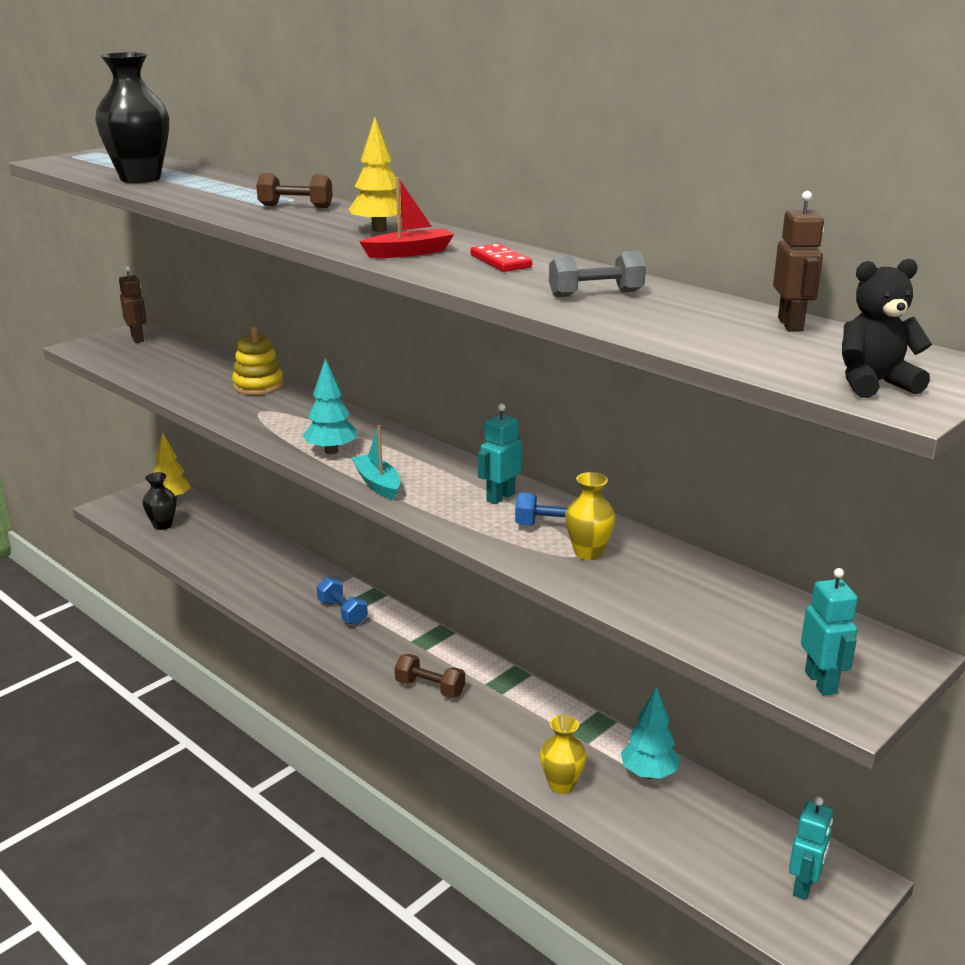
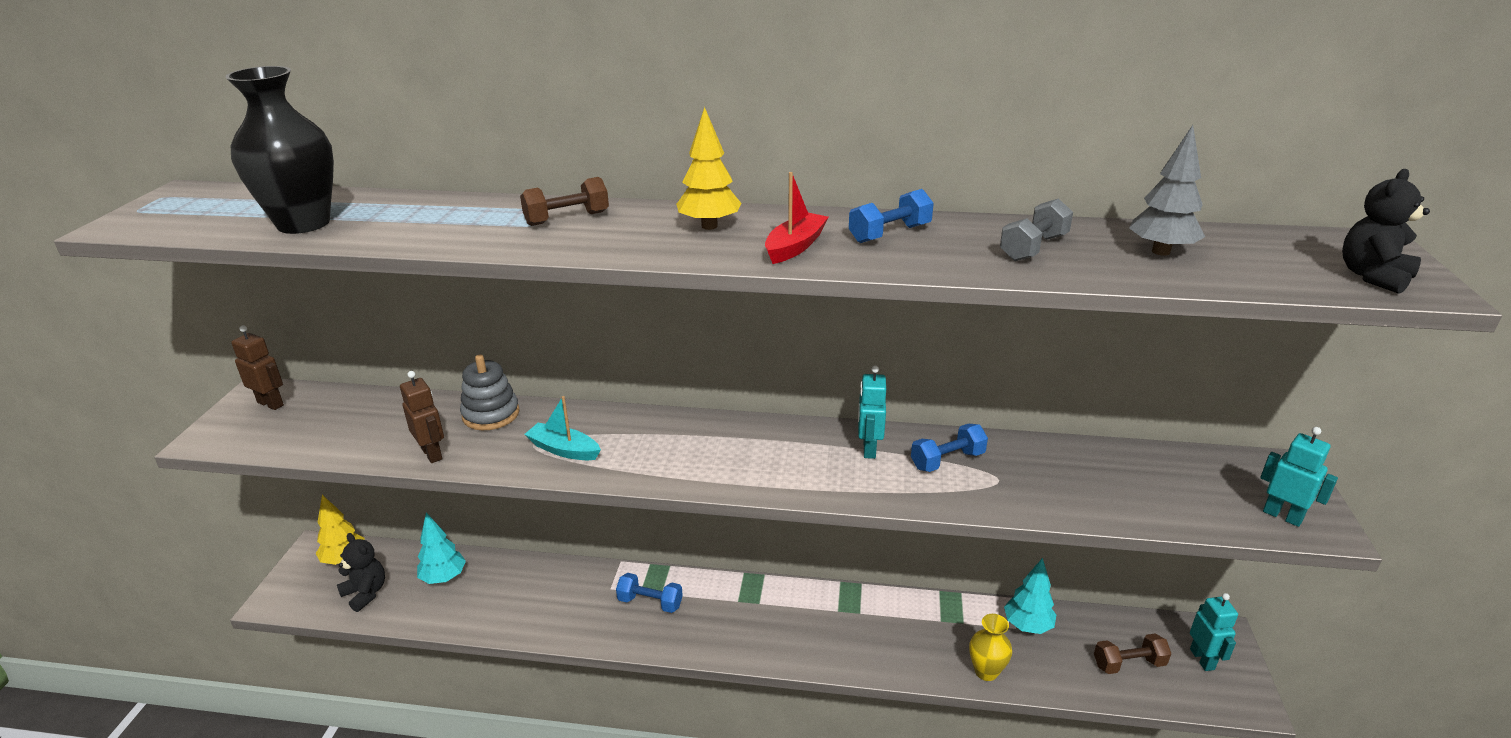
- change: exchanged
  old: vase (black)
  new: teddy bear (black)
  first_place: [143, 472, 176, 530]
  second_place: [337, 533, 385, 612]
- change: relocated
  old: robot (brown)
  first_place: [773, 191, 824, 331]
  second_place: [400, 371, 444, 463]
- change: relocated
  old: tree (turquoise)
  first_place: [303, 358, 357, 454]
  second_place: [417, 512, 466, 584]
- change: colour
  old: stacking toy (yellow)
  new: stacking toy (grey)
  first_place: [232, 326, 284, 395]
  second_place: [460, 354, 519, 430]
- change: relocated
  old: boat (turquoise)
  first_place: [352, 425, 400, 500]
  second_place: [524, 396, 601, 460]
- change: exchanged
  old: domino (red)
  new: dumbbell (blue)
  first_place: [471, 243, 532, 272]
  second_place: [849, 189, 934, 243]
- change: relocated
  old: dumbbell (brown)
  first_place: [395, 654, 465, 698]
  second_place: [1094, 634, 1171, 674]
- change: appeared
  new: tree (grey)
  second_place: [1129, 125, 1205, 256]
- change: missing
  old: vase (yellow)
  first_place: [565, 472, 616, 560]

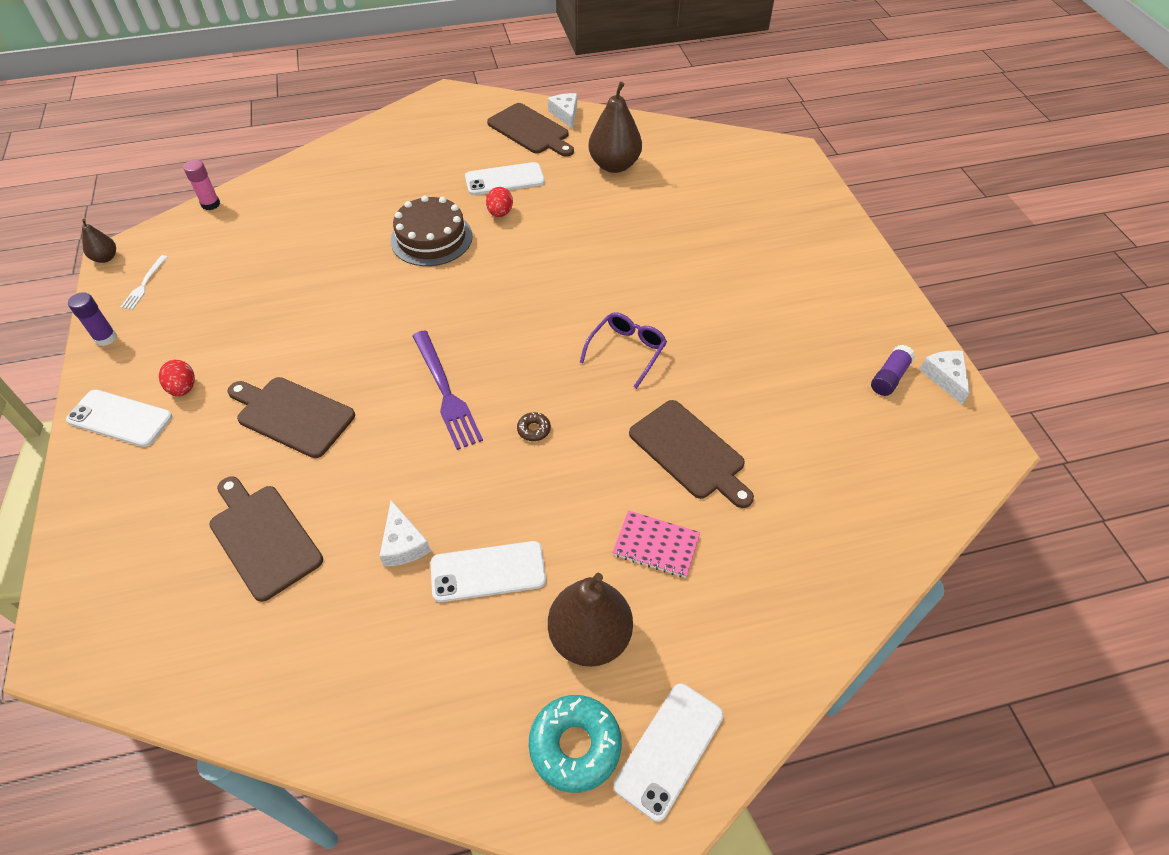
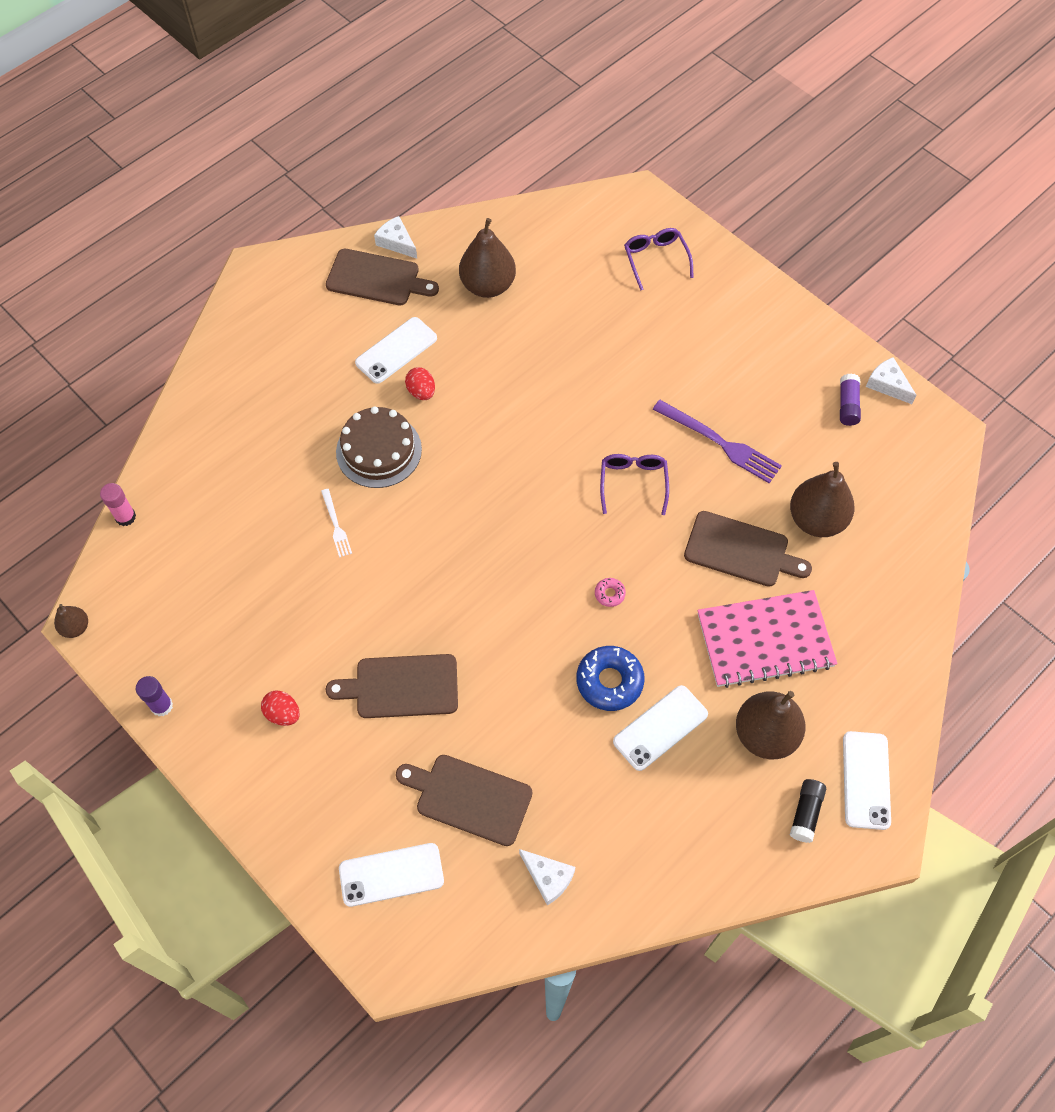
- change: relocated
  old: fork (white)
  first_place: [120, 255, 167, 310]
  second_place: [321, 489, 352, 558]
- change: relocated
  old: phone (white)
  first_place: [66, 389, 173, 447]
  second_place: [339, 843, 444, 907]
- change: relocated
  old: cheese (white)
  first_place: [380, 500, 431, 566]
  second_place: [519, 849, 575, 905]
- change: appeared
  new: donut (blue)
  second_place: [576, 646, 645, 711]
- change: colour
  old: donut (brown)
  new: donut (pink)
  first_place: [517, 412, 551, 441]
  second_place: [595, 578, 626, 607]
- change: appeared
  new: glasses (purple)
  second_place: [624, 228, 694, 290]
- change: relocated
  old: fork (purple)
  first_place: [412, 330, 483, 450]
  second_place: [653, 400, 782, 483]
- change: size
  old: notebook (pink)
  first_place: [612, 510, 700, 578]
  second_place: [697, 590, 837, 688]
  factor: 1.89
- change: appeared
  new: pear (brown)
  second_place: [790, 462, 855, 537]
- change: exchanged
  old: donut (turquoise)
  new: glue stick (black)
  first_place: [528, 695, 622, 793]
  second_place: [790, 779, 826, 843]

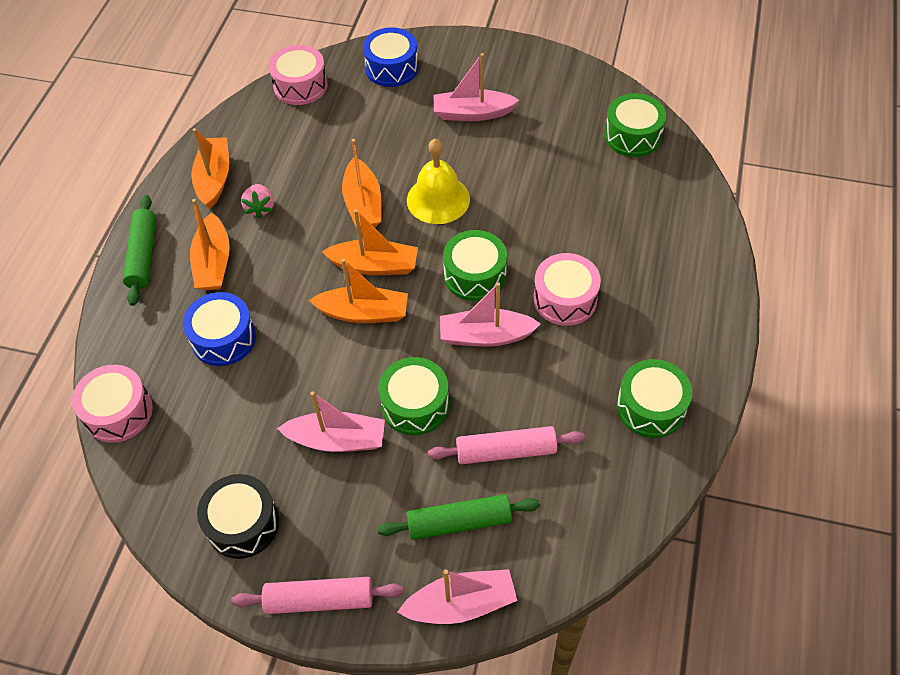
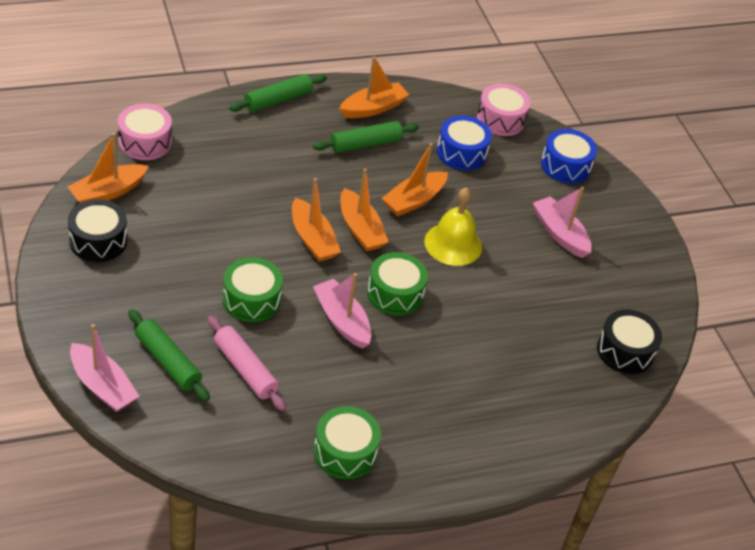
- change: relocated
  old: boat (orange)
  first_place: [190, 199, 230, 290]
  second_place: [68, 133, 148, 203]
- change: exchanged
  old: strawberry (pink)
  new: rolling pin (green)
  first_place: [241, 184, 274, 219]
  second_place: [313, 121, 419, 153]
- change: relocated
  old: drum (blue)
  first_place: [183, 292, 256, 366]
  second_place: [437, 116, 492, 170]
- change: colour
  old: drum (green)
  new: drum (black)
  first_place: [604, 93, 666, 157]
  second_place: [597, 309, 662, 374]
- change: missing
  old: rolling pin (pink)
  first_place: [231, 577, 403, 614]
- change: missing
  old: boat (pink)
  first_place: [277, 391, 385, 452]
- change: missing
  old: drum (pink)
  first_place: [533, 253, 601, 326]

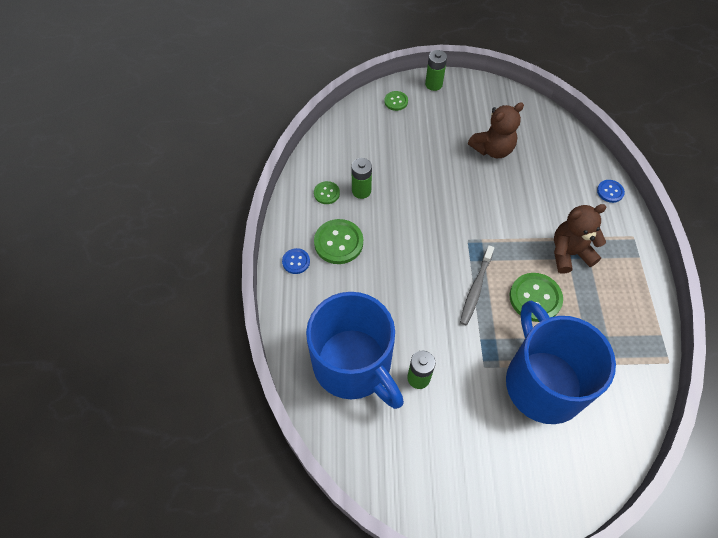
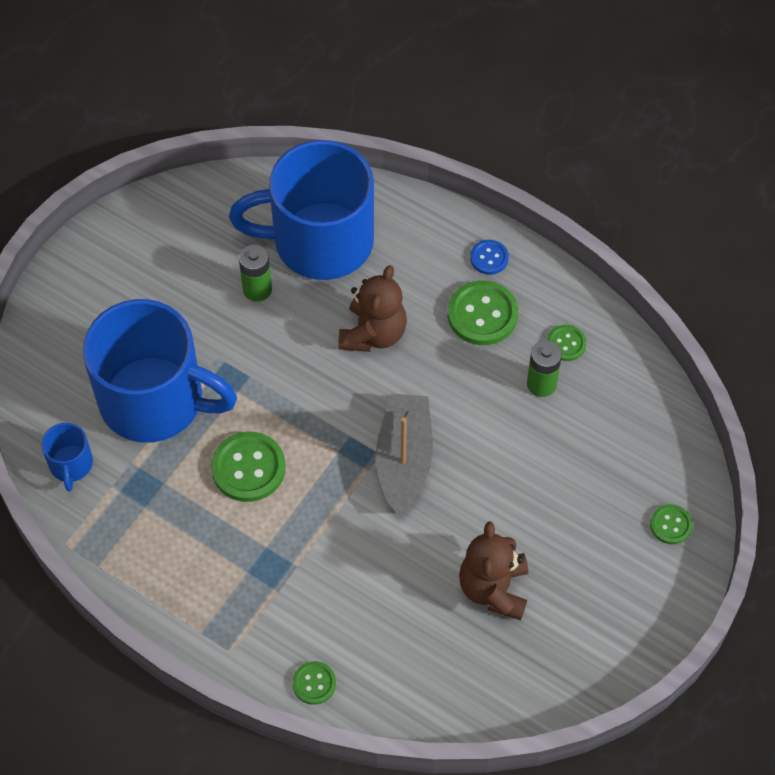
- change: appeared
  new: mug (blue)
  second_place: [41, 423, 93, 492]
- change: colour
  old: button (blue)
  new: button (green)
  first_place: [597, 180, 625, 203]
  second_place: [292, 661, 336, 705]
- change: relocated
  old: teddy bear (brown)
  first_place: [554, 204, 607, 273]
  second_place: [338, 265, 407, 352]
- change: appeared
  new: boat (grey)
  second_place: [376, 393, 433, 515]
- change: missing
  old: battery (green)
  first_place: [425, 50, 447, 91]
- change: missing
  old: toothbrush (grey)
  first_place: [460, 245, 494, 325]

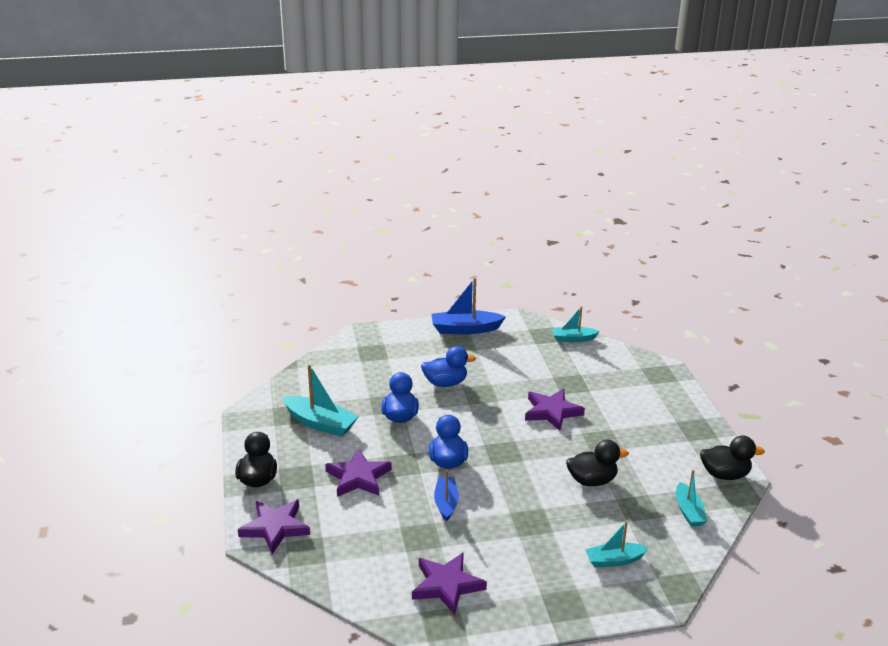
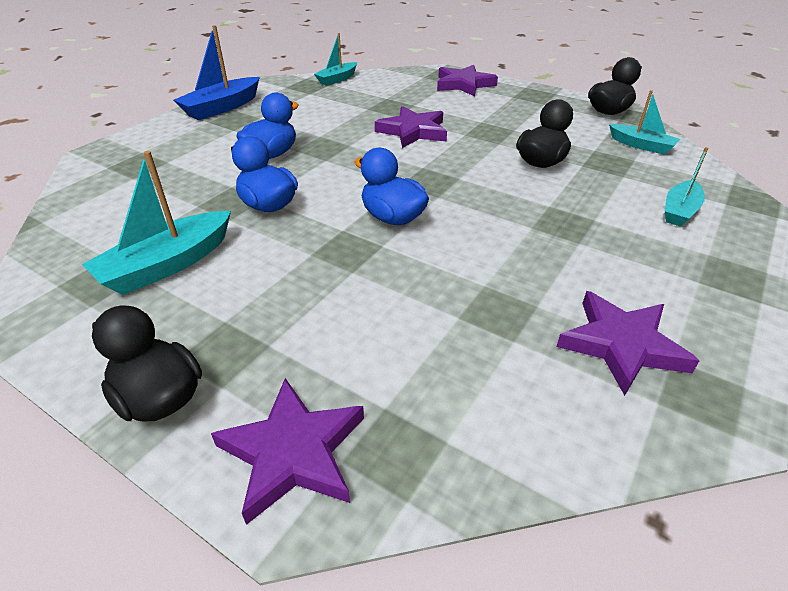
- change: spun
  old: boat (turquoise)
  first_place: [282, 364, 359, 437]
  second_place: [82, 151, 231, 295]
  degrees: 150
- change: relocated
  old: star (purple)
  first_place: [325, 449, 392, 497]
  second_place: [437, 65, 498, 97]
- change: missing
  old: boat (blue)
  first_place: [434, 470, 459, 522]

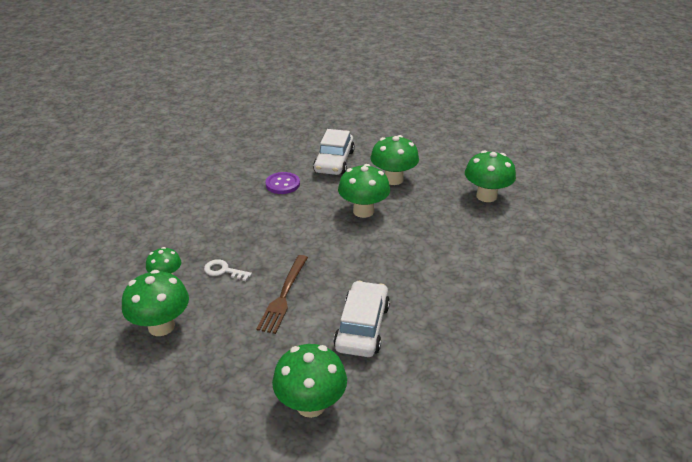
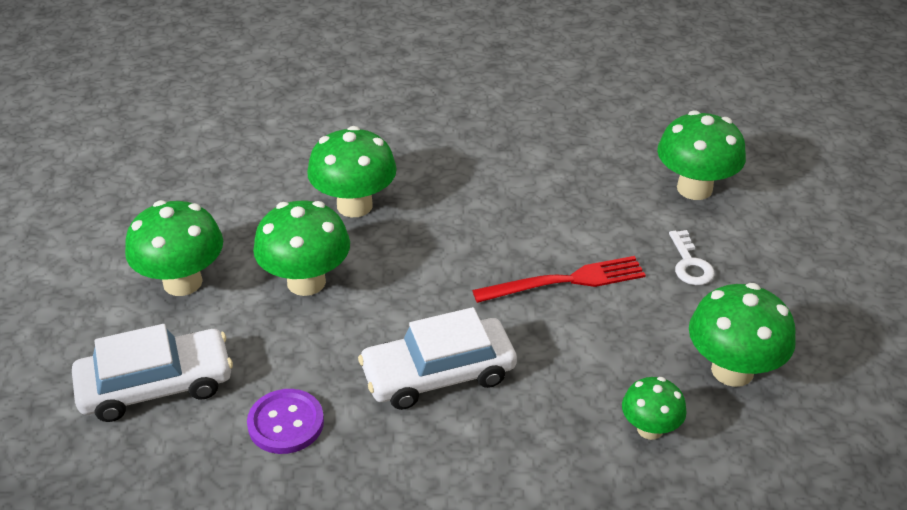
- change: relocated
  old: mushroom (green)
  first_place: [465, 150, 516, 202]
  second_place: [307, 126, 397, 217]
- change: relocated
  old: car (white)
  first_place: [334, 281, 390, 357]
  second_place: [358, 307, 517, 410]
- change: colour
  old: fork (brown)
  new: fork (red)
  first_place: [257, 255, 308, 334]
  second_place: [472, 256, 646, 303]
- change: relocated
  old: key (white)
  first_place: [204, 259, 252, 281]
  second_place: [669, 230, 715, 285]

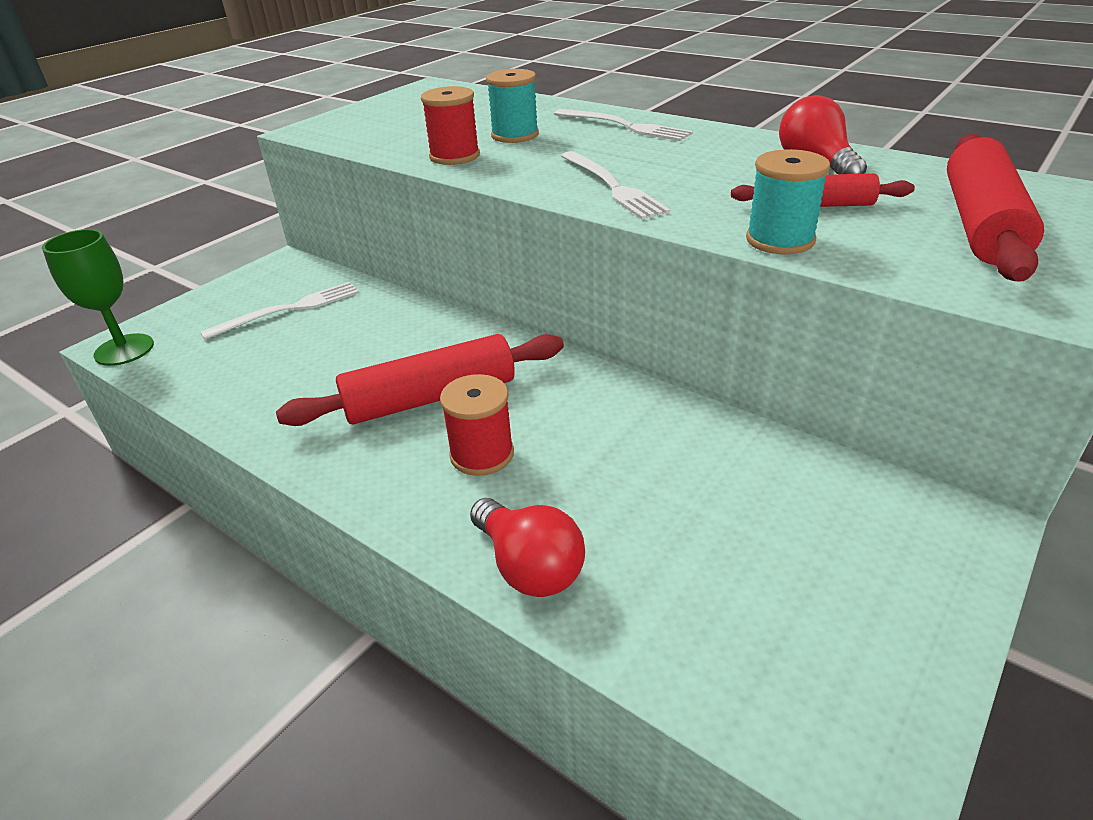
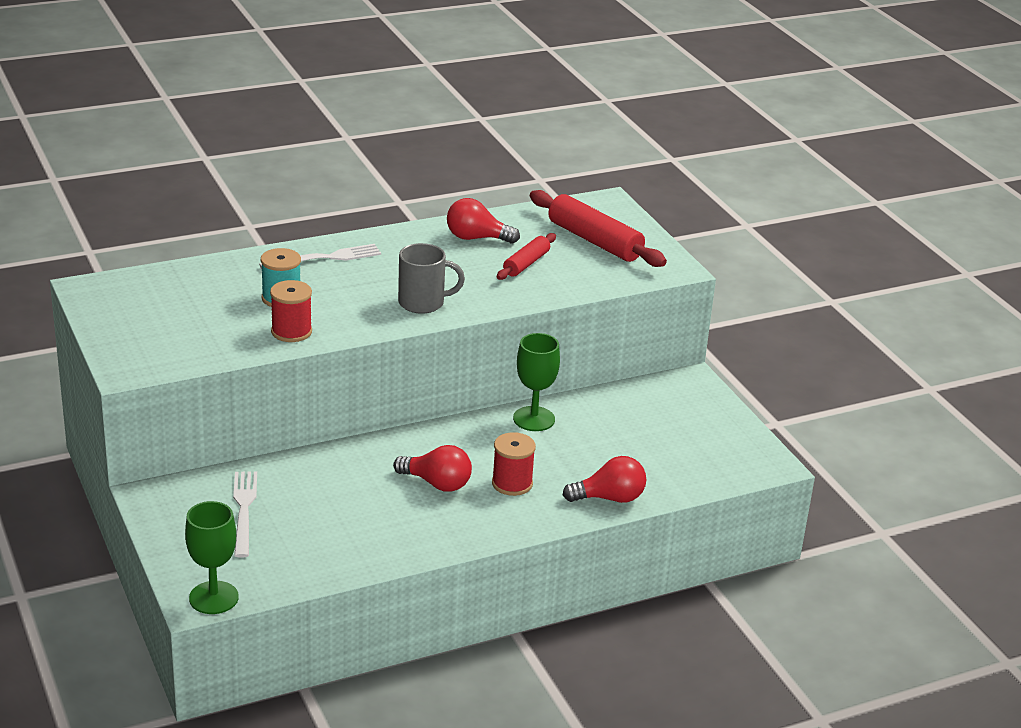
- change: exchanged
  old: rolling pin (red)
  new: light bulb (red)
  first_place: [276, 334, 564, 426]
  second_place: [393, 445, 472, 492]
- change: exchanged
  old: fork (white)
  new: mug (grey)
  first_place: [561, 151, 671, 219]
  second_place: [398, 243, 465, 314]
- change: appeared
  new: goblet (green)
  second_place: [513, 333, 560, 431]
- change: missing
  old: spool (turquoise)
  first_place: [746, 149, 830, 254]

